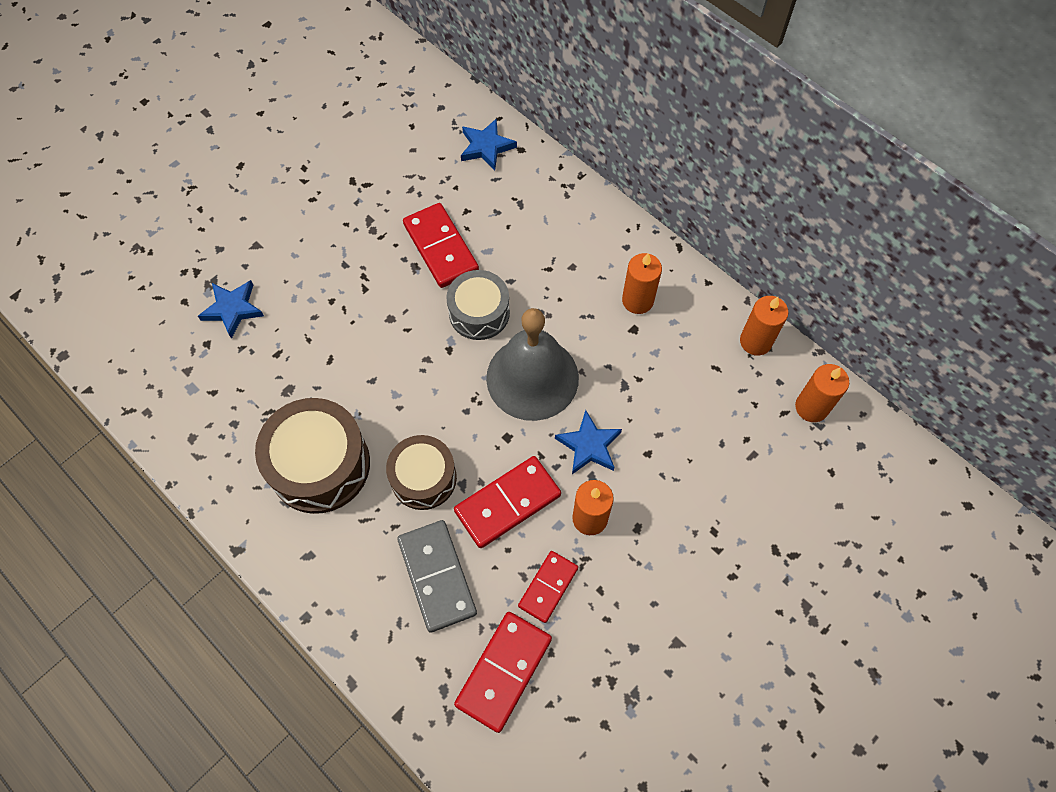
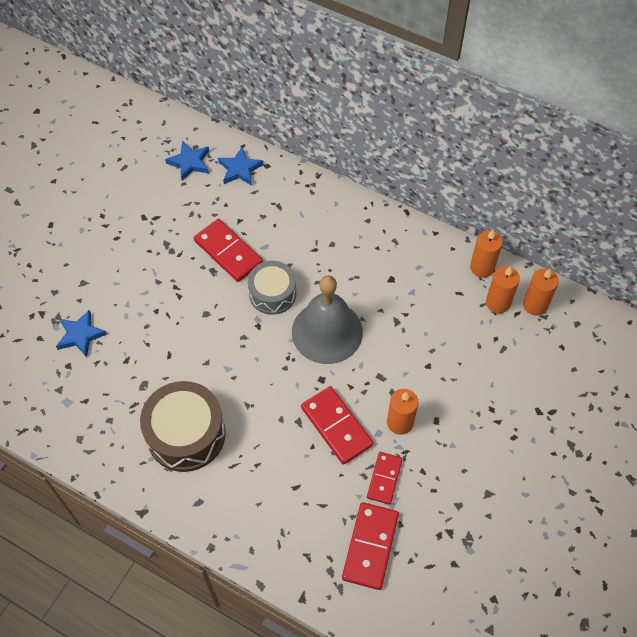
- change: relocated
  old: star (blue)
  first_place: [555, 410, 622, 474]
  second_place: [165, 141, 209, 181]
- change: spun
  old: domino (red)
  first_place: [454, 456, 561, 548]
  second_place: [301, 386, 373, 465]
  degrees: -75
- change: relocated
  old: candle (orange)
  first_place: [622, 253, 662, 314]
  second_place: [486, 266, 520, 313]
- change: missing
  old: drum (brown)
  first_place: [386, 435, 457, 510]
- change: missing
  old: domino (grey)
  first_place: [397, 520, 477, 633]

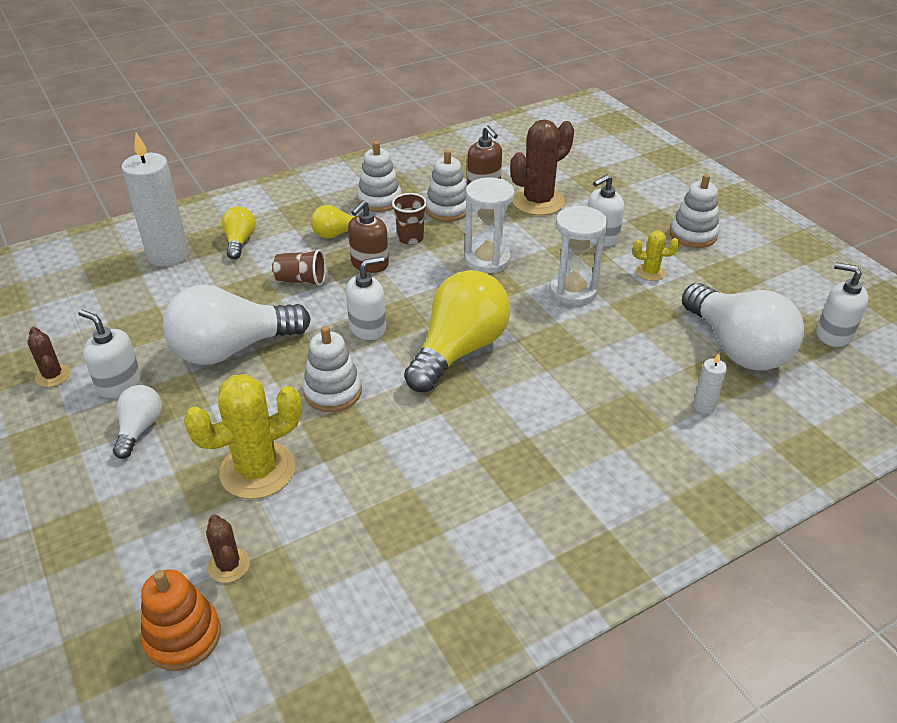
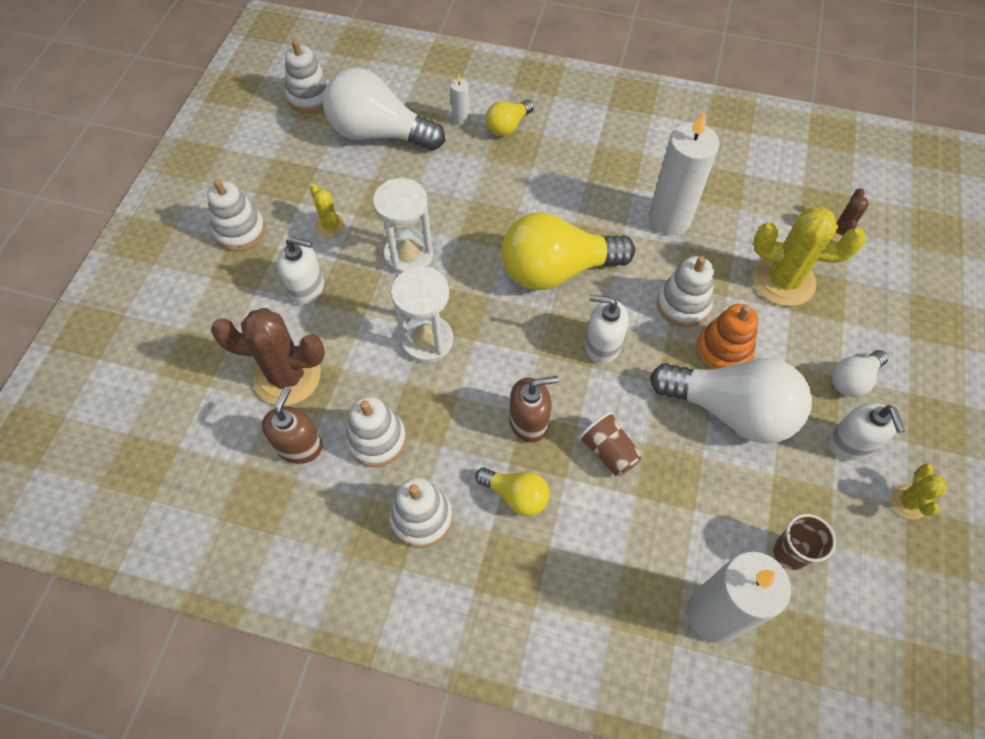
- change: exchanged
  old: soap dispenser (white)
  new: stacking toy (white)
  first_place: [816, 262, 869, 347]
  second_place: [285, 40, 329, 113]
- change: spun
  old: light bulb (white)
  first_place: [682, 283, 804, 371]
  second_place: [323, 68, 445, 151]
  degrees: -90
- change: relocated
  old: light bulb (yellow)
  first_place: [222, 206, 256, 259]
  second_place: [485, 100, 534, 136]
- change: appeared
  new: candle (white)
  second_place: [649, 111, 719, 235]
- change: relocated
  old: stacking toy (orange)
  first_place: [141, 569, 221, 671]
  second_place: [696, 304, 758, 369]
- change: relocated
  old: cup (brown)
  first_place: [392, 193, 427, 245]
  second_place: [773, 514, 836, 570]
- change: colour
  old: cactus (brown)
  new: cactus (yellow)
  first_place: [27, 327, 71, 387]
  second_place: [890, 464, 947, 519]

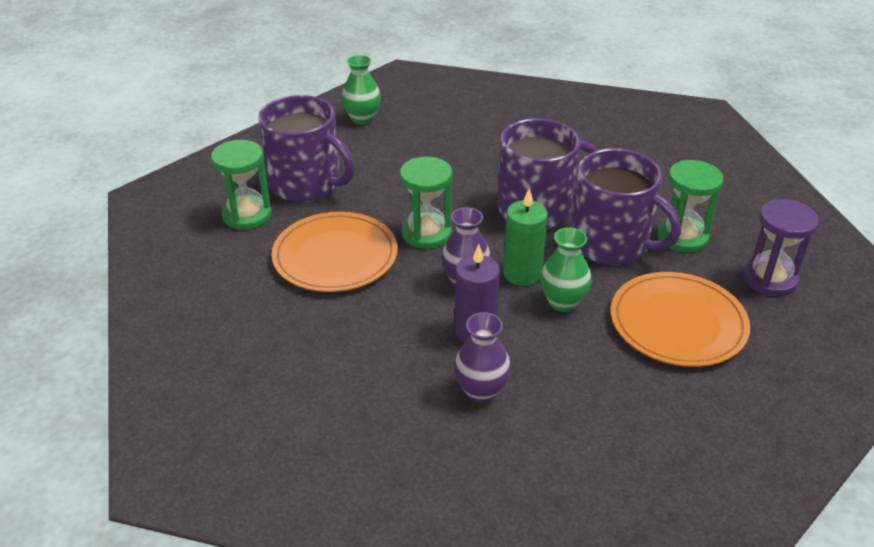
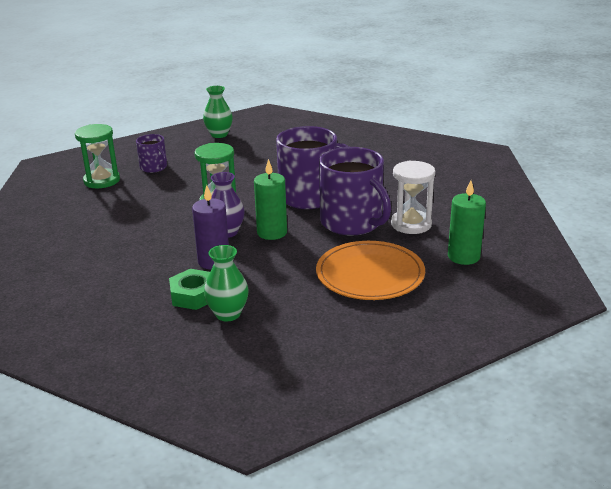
- change: size
  old: mug (purple)
  first_place: [258, 95, 355, 202]
  second_place: [136, 134, 167, 173]
  factor: 0.51
- change: exchanged
  old: vase (purple)
  new: nut (green)
  first_place: [454, 312, 511, 403]
  second_place: [169, 269, 210, 310]
- change: relocated
  old: vase (green)
  first_place: [540, 227, 592, 312]
  second_place: [204, 245, 249, 321]
- change: colour
  old: hourglass (green)
  new: hourglass (white)
  first_place: [657, 160, 723, 252]
  second_place: [391, 160, 435, 234]
- change: exchanged
  old: hourglass (purple)
  new: candle (green)
  first_place: [743, 199, 819, 296]
  second_place: [448, 180, 486, 265]
- change: missing
  old: plate (orange)
  first_place: [271, 212, 398, 292]

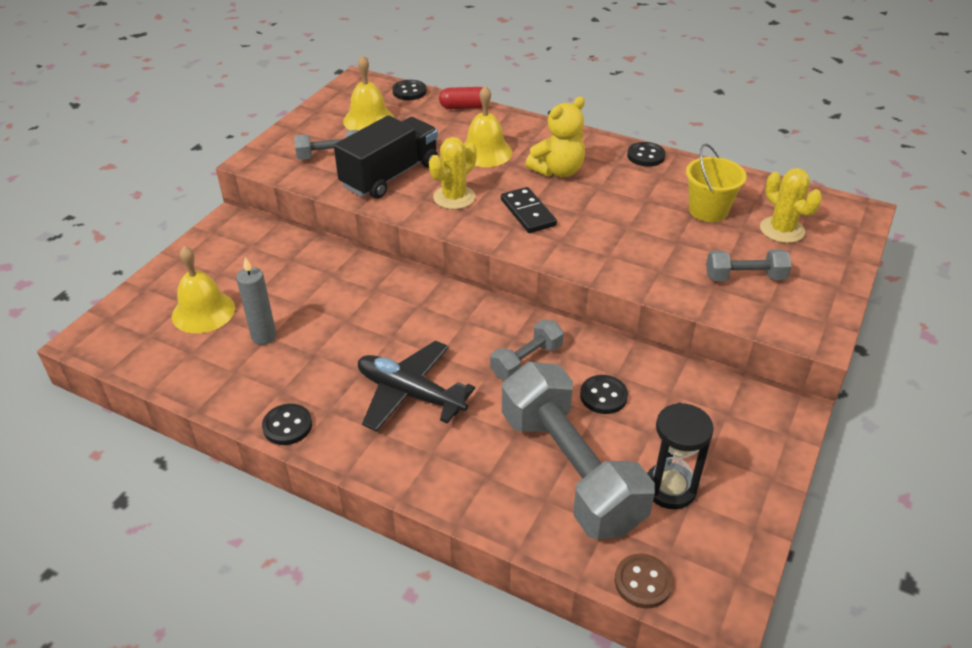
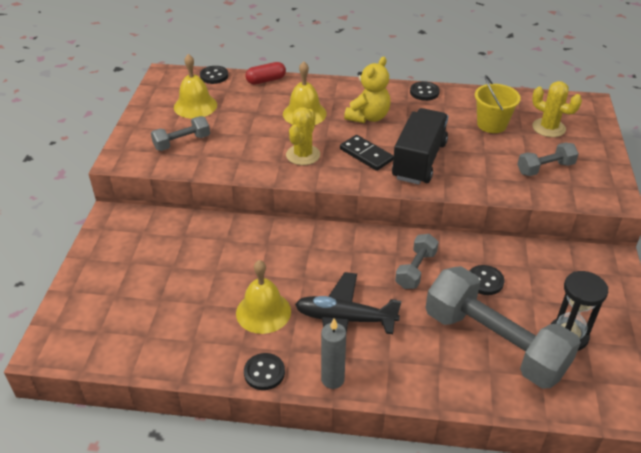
- change: relocated
  old: bell (yellow)
  first_place: [172, 246, 235, 333]
  second_place: [236, 260, 291, 334]
- change: relocated
  old: candle (grey)
  first_place: [236, 257, 276, 345]
  second_place: [321, 318, 346, 389]
- change: relocated
  old: truck (black)
  first_place: [334, 115, 438, 199]
  second_place: [392, 108, 448, 185]
- change: missing
  old: button (brown)
  first_place: [615, 553, 673, 609]

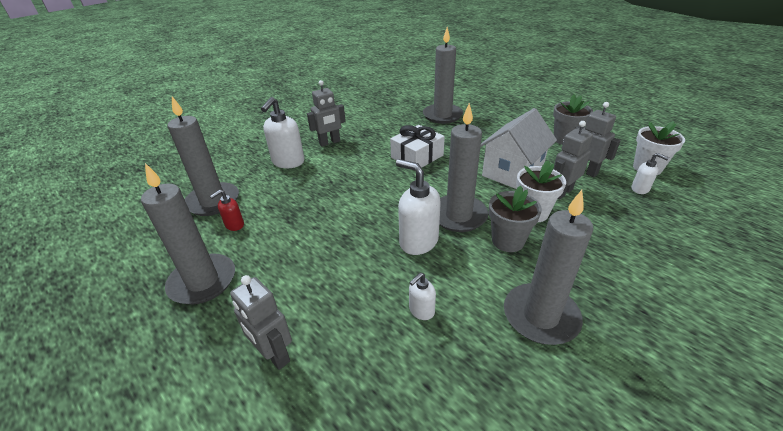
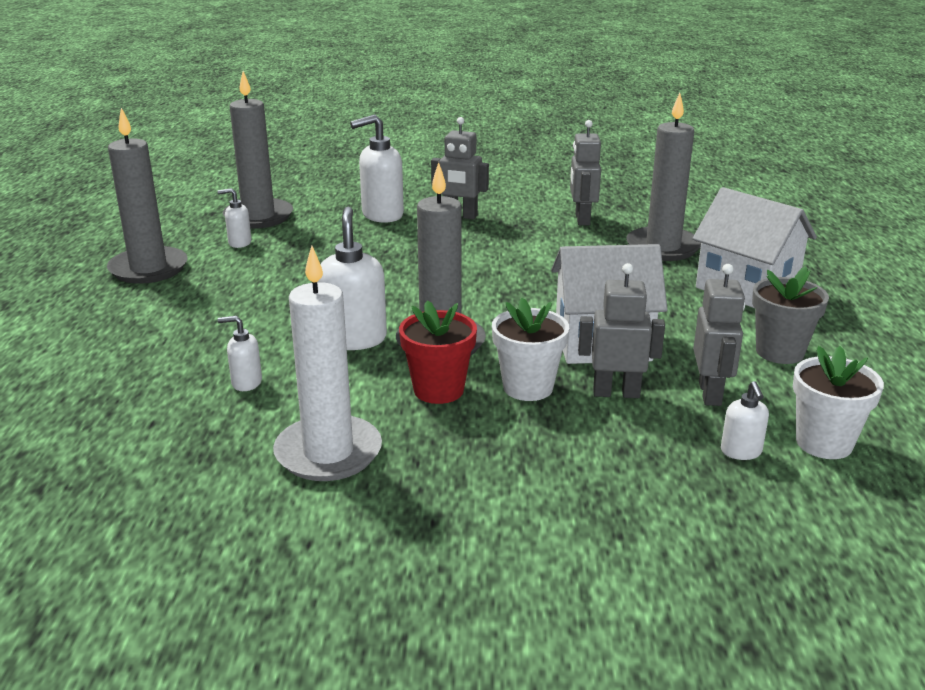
- change: colour
  old: soap dispenser (red)
  new: soap dispenser (white)
  first_place: [210, 190, 244, 231]
  second_place: [217, 188, 252, 248]
- change: colour
  old: candle (grey)
  new: candle (white)
  first_place: [504, 190, 593, 345]
  second_place: [273, 246, 382, 481]
- change: colour
  old: flower pot (grey)
  new: flower pot (red)
  first_place: [489, 186, 542, 252]
  second_place: [399, 301, 477, 404]
- change: relocated
  old: robot (grey)
  first_place: [230, 275, 292, 370]
  second_place: [570, 120, 601, 226]
- change: appeared
  new: house (white)
  second_place: [693, 187, 817, 308]
- change: missing
  old: gift (white)
  first_place: [390, 125, 445, 168]

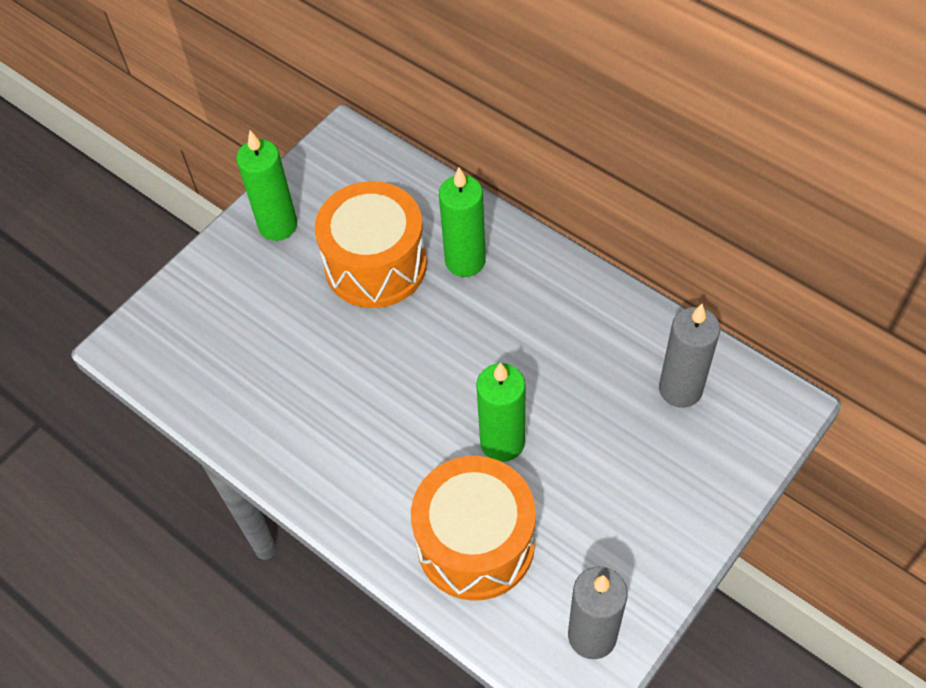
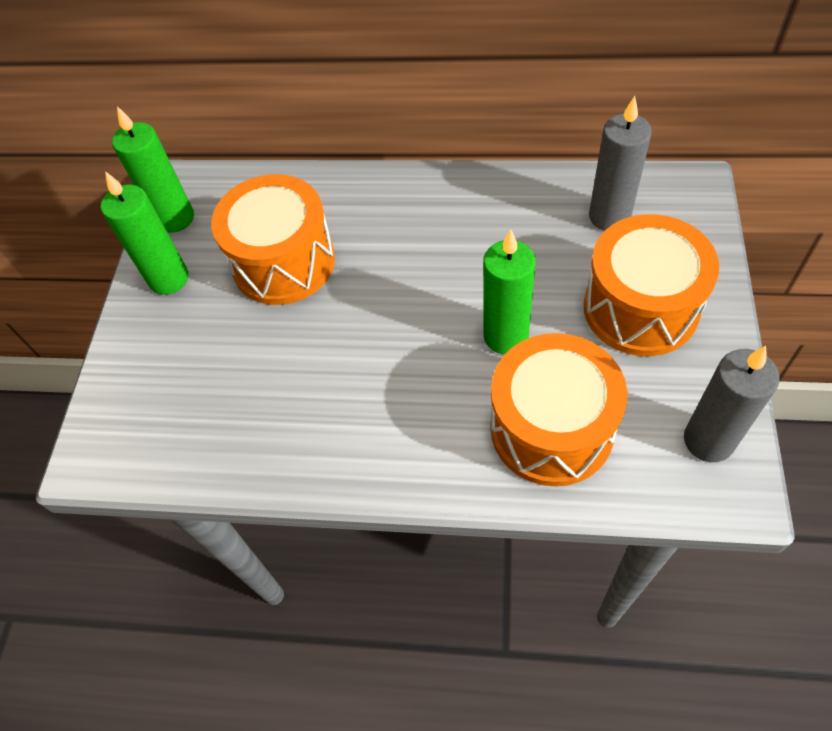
- change: relocated
  old: candle (green)
  first_place: [439, 167, 486, 277]
  second_place: [112, 106, 194, 233]
- change: appeared
  new: drum (orange)
  second_place: [584, 214, 719, 356]

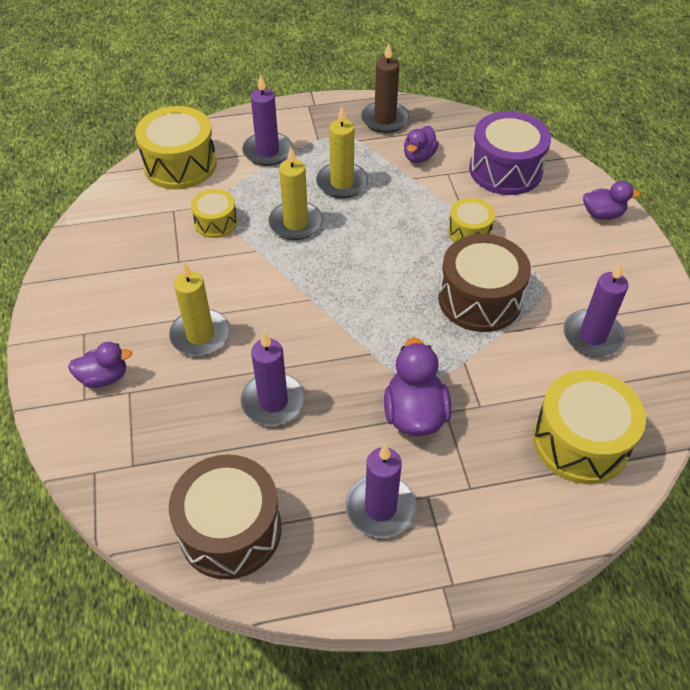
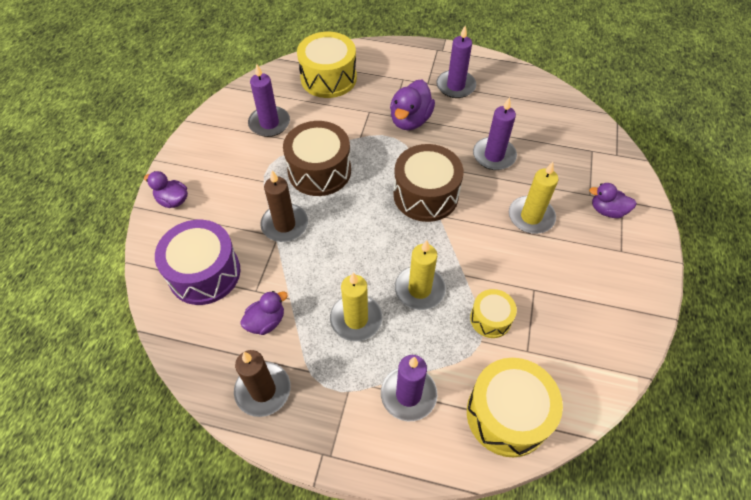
- change: exchanged
  old: drum (yellow)
  new: candle (brown)
  first_place: [448, 198, 495, 242]
  second_place: [260, 170, 308, 242]
- change: relocated
  old: drum (brown)
  first_place: [169, 454, 282, 579]
  second_place: [394, 144, 464, 222]

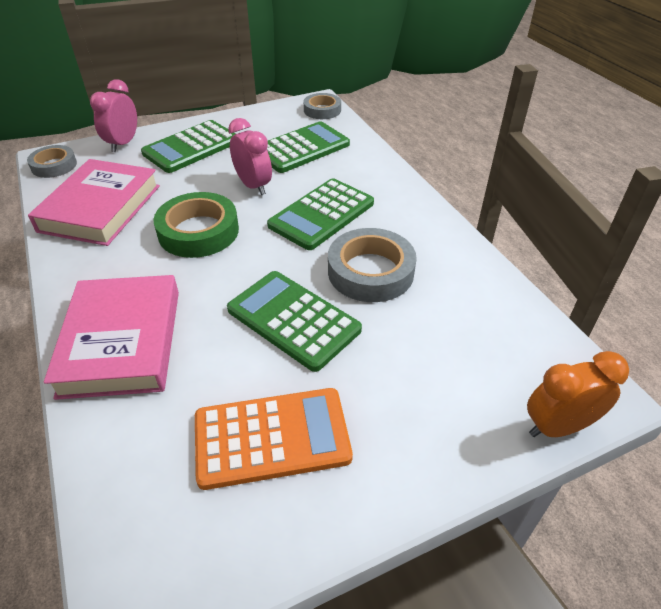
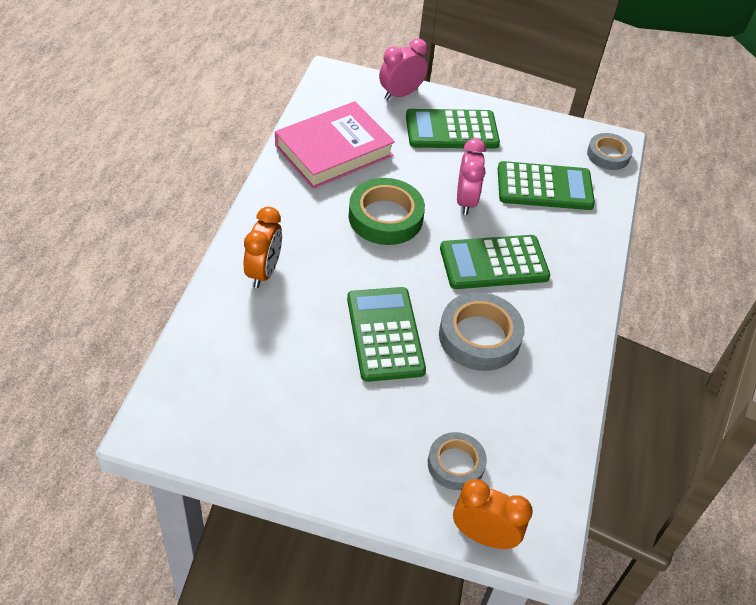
- change: exchanged
  old: book (pink)
  new: clock (orange)
  first_place: [44, 275, 179, 400]
  second_place: [244, 207, 282, 288]
- change: relocated
  old: tape (grey)
  first_place: [27, 145, 77, 178]
  second_place: [428, 432, 487, 490]
- change: missing
  old: calculator (orange)
  first_place: [195, 388, 353, 490]

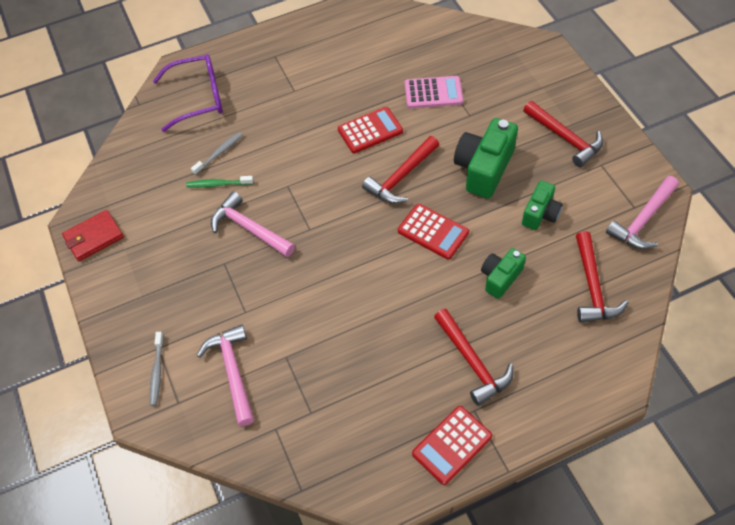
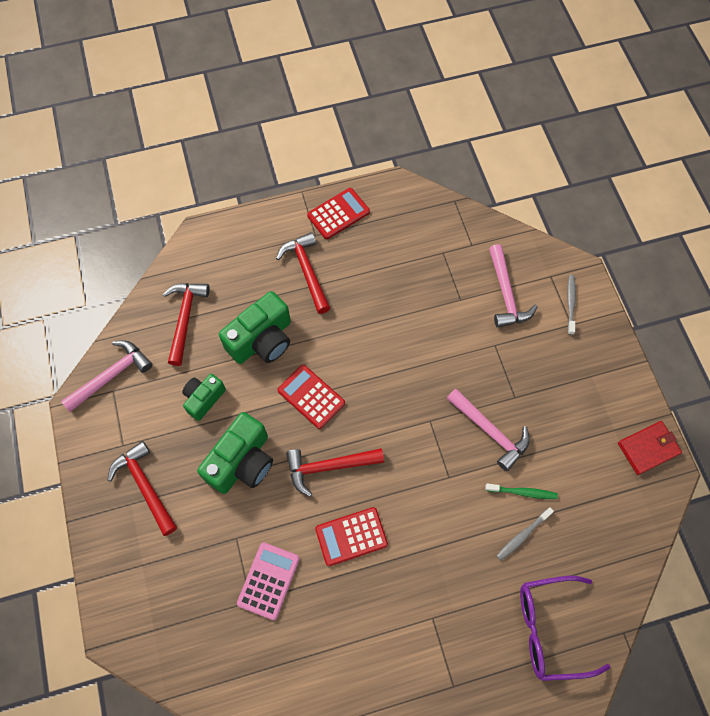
- change: size
  old: camera (green)
  first_place: [481, 248, 526, 299]
  second_place: [219, 291, 291, 364]
  factor: 1.66
- change: spun
  old: calculator (pink)
  first_place: [405, 76, 463, 108]
  second_place: [237, 542, 299, 620]
  degrees: 105
- change: spun
  old: hammer (red)
  first_place: [362, 136, 439, 204]
  second_place: [286, 448, 384, 497]
  degrees: -150

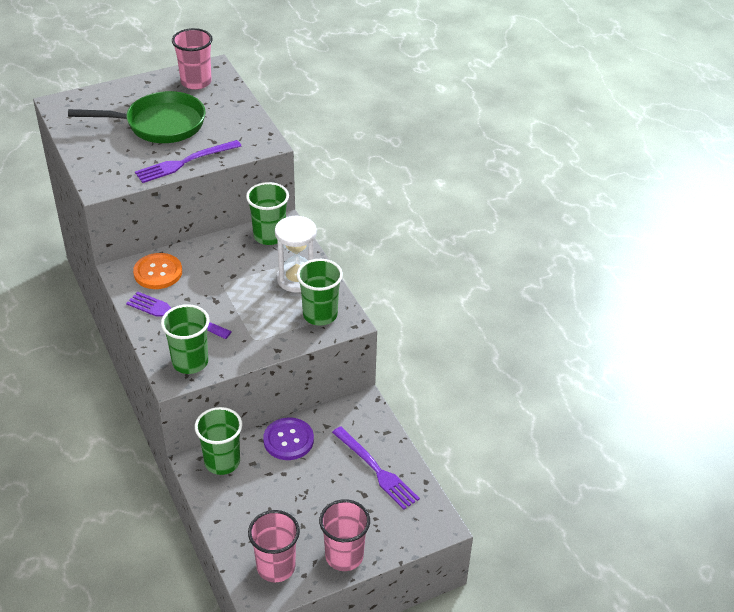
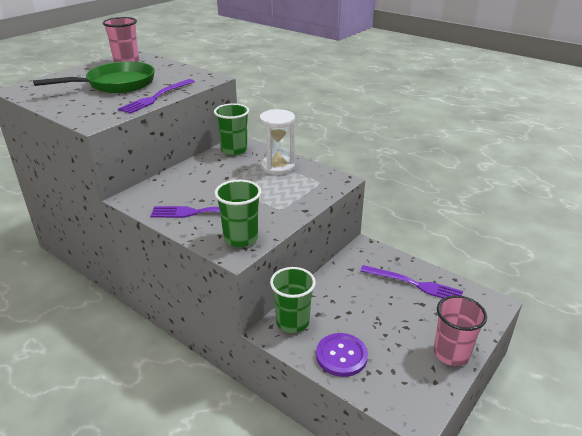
- change: relocated
  old: button (purple)
  first_place: [263, 418, 314, 460]
  second_place: [316, 333, 368, 377]
- change: missing
  old: button (orange)
  first_place: [133, 253, 182, 289]
- change: missing
  old: cup (pink)
  first_place: [248, 510, 300, 582]
- change: missing
  old: cup (green)
  first_place: [297, 259, 343, 326]

